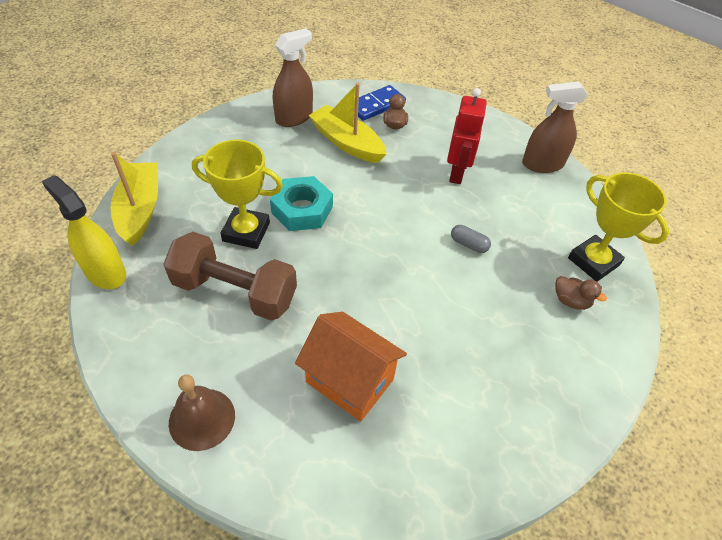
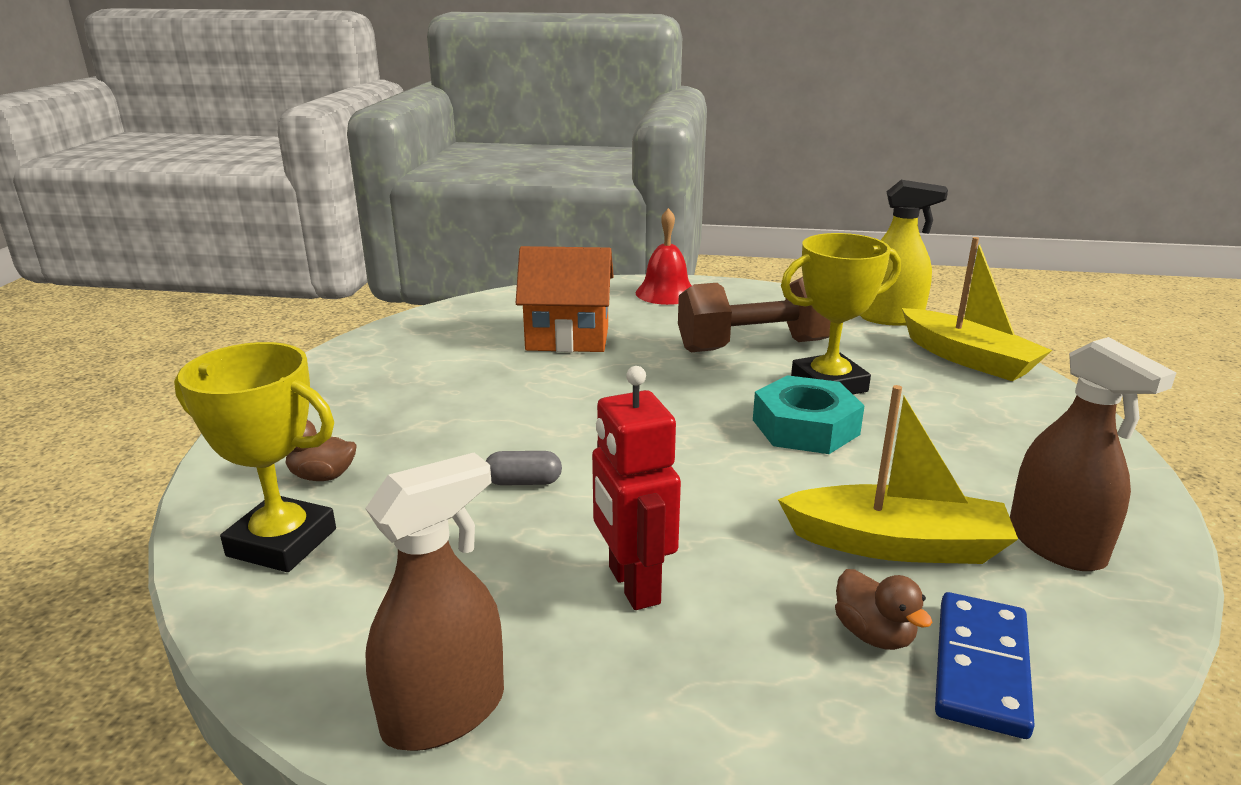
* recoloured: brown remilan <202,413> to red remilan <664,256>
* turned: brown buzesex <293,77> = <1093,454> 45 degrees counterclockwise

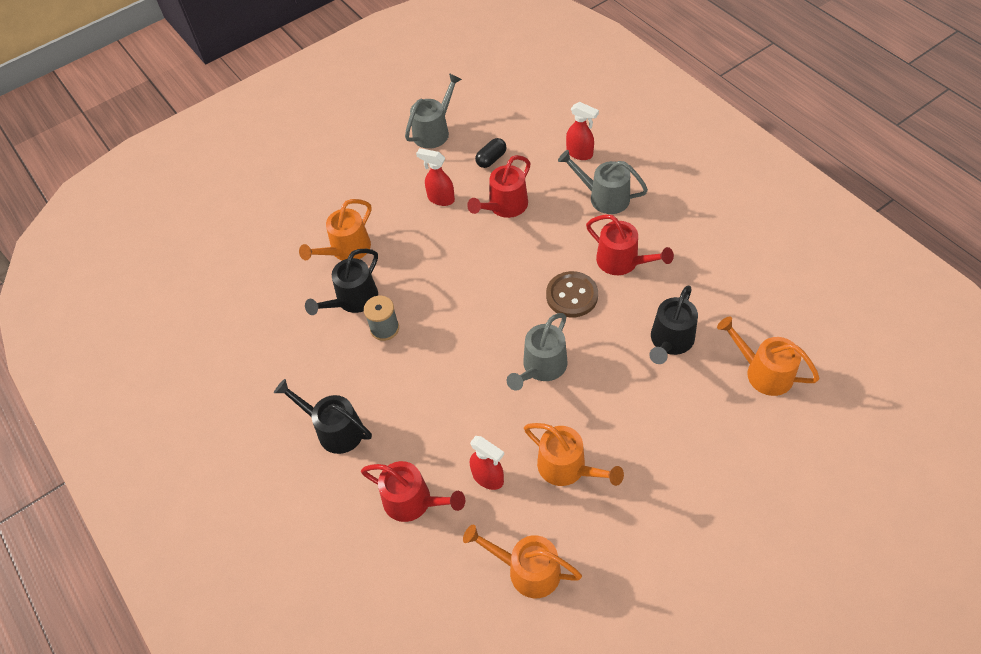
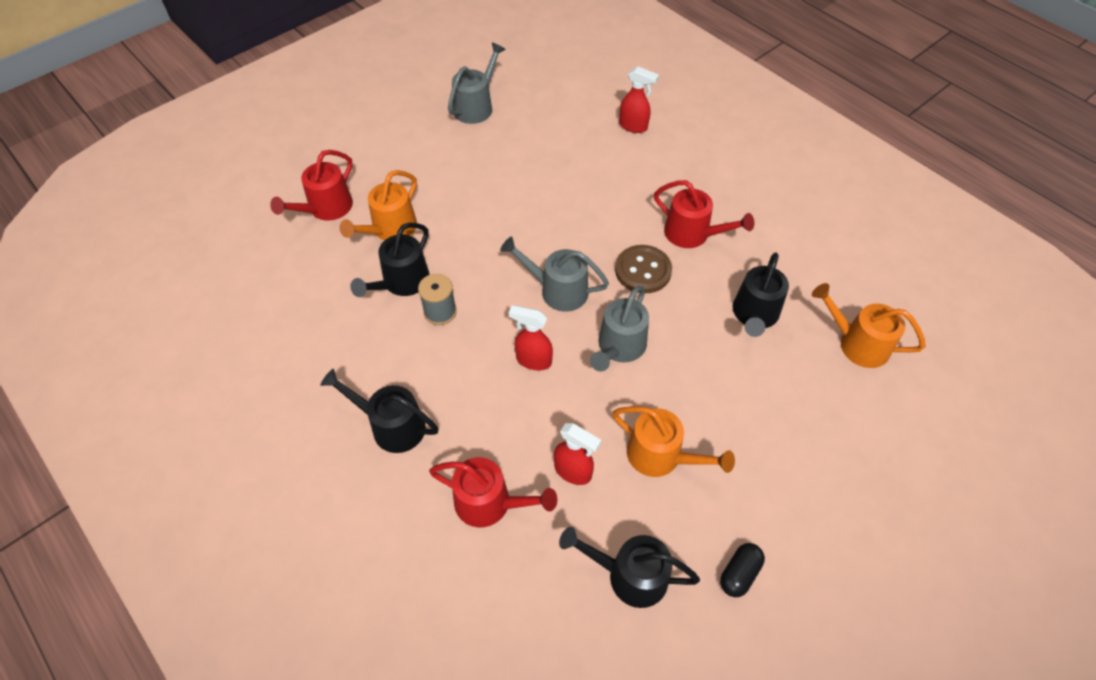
* moved: red buzesex <435,177> to <531,337>
* moved: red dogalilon <499,186> to <311,185>
* moved: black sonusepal <490,153> to <742,570>
* moved: grey dogalilon <603,182> to <554,274>
* recoloured: orange dogalilon <522,561> to black dogalilon <629,567>

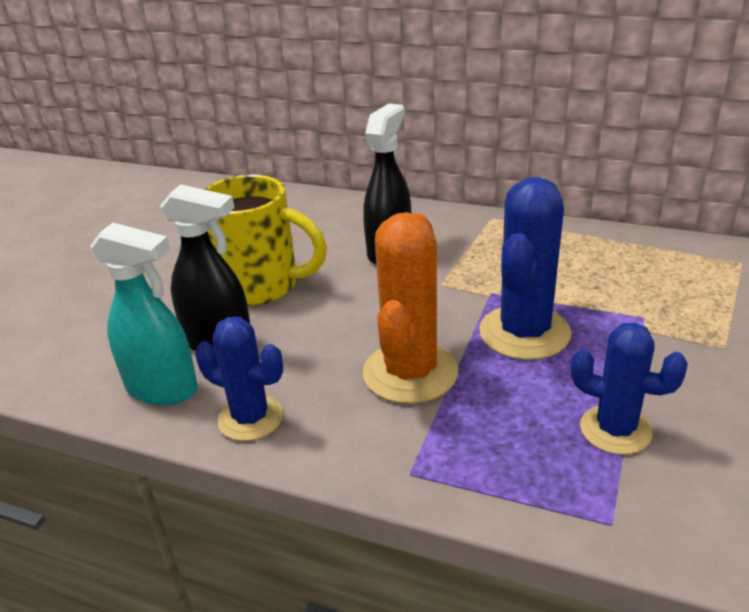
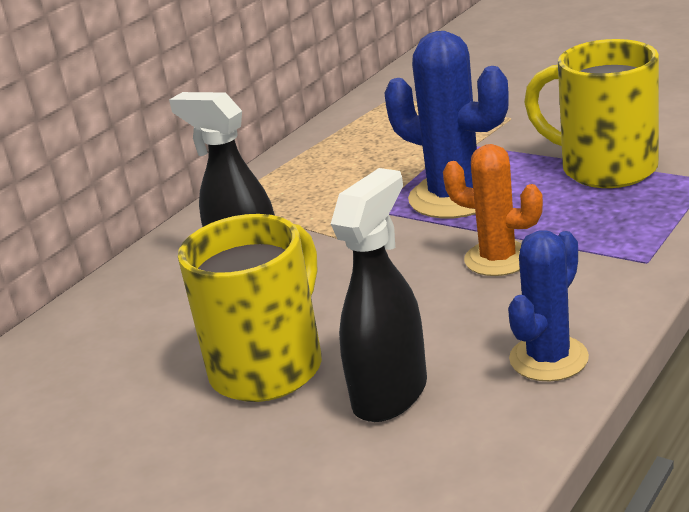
* removed: turquoise buzesex <144,314>
* replaced: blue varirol <629,389> to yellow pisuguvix <591,113>
* resized: orange varirol <410,308> = <493,210> x0.65

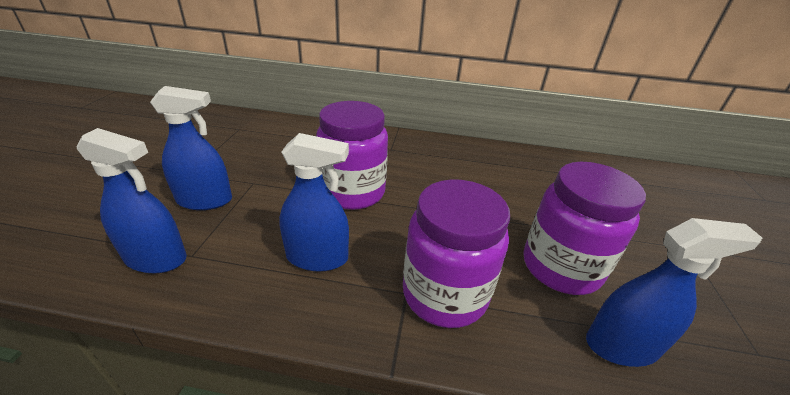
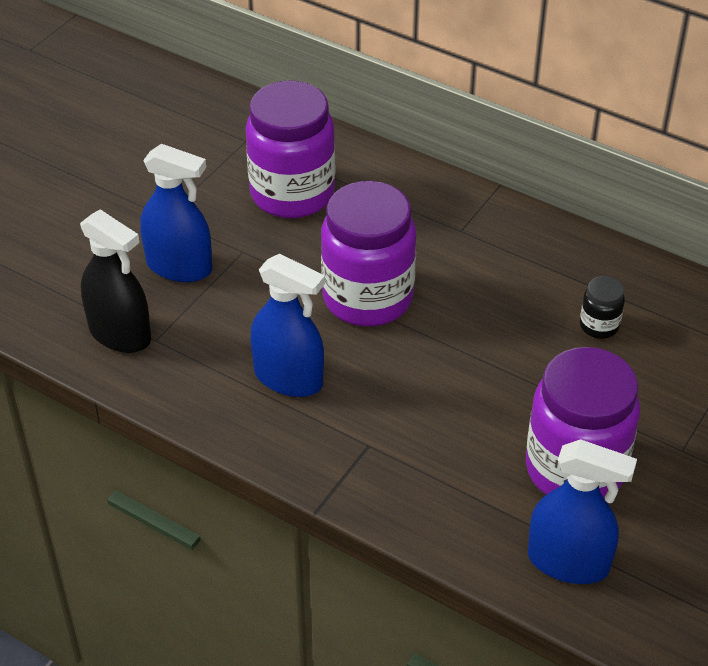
* added: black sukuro <602,307>
* moved: purple sukuro <456,253> to <290,149>
* recoloured: blue buzesex <132,200> to black buzesex <115,281>

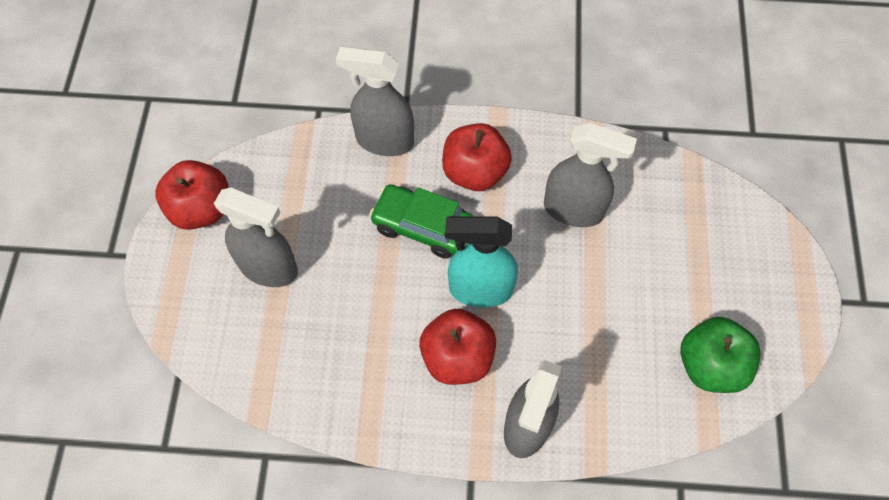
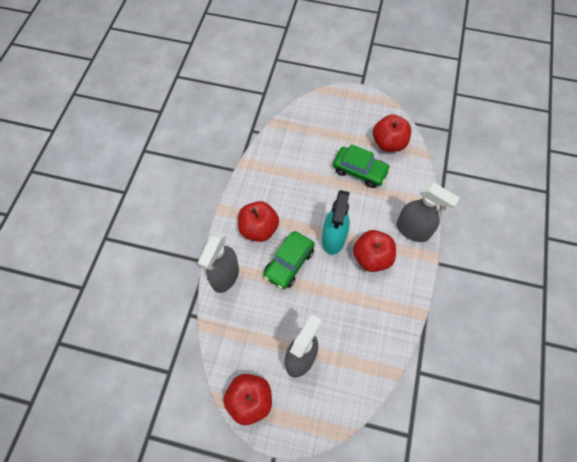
* removed: grey buzesex <590,175>
* added: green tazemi <362,166>
* recoloured: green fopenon <720,355> to red fopenon <392,133>

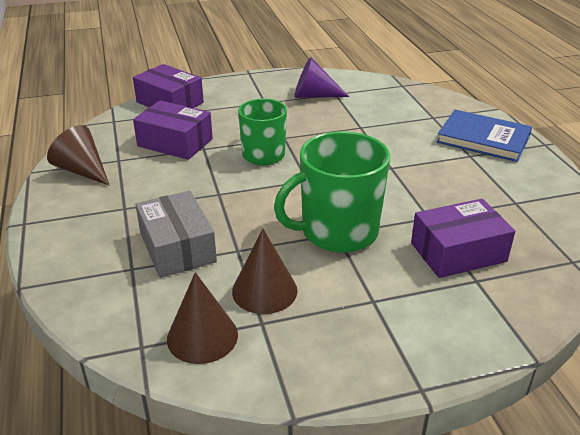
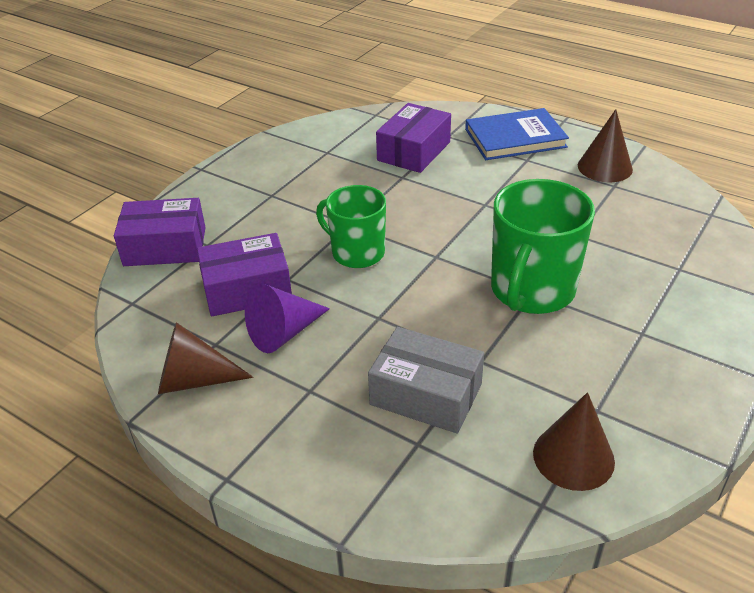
* moved: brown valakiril <265,271> to <605,145>
* moved: purple valakiril <321,77> to <287,318>
* moved: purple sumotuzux <463,238> to <413,138>

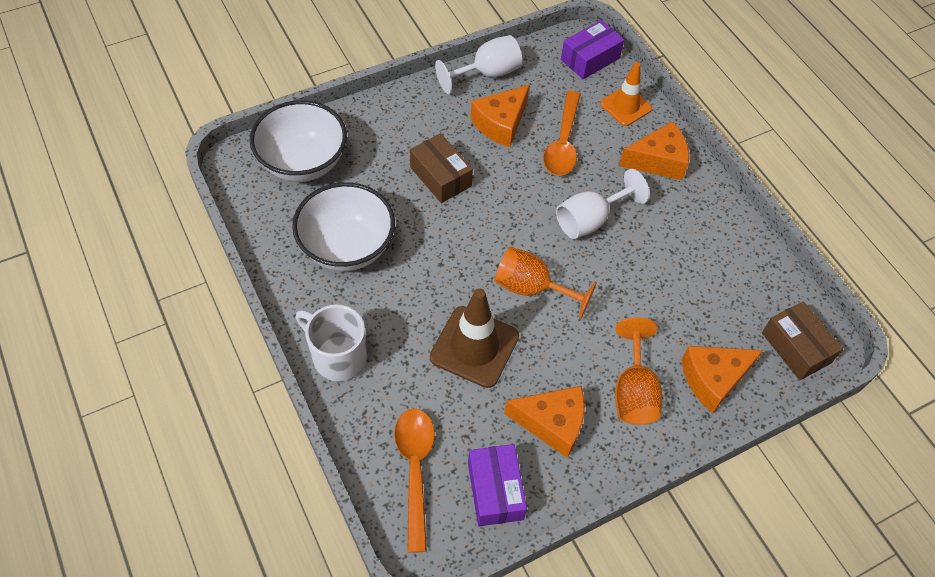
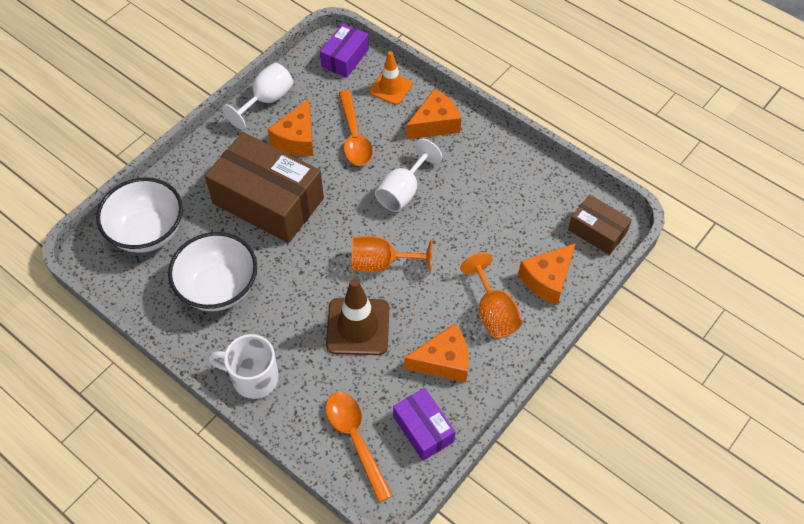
* resized: brown sumotuzux <441,168> = <264,187> x1.93

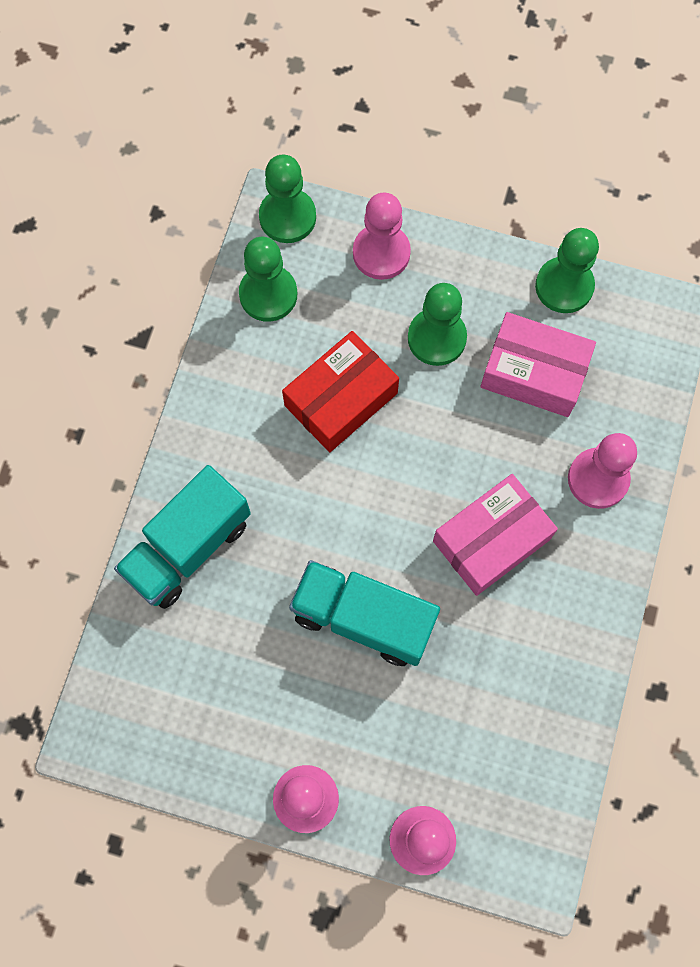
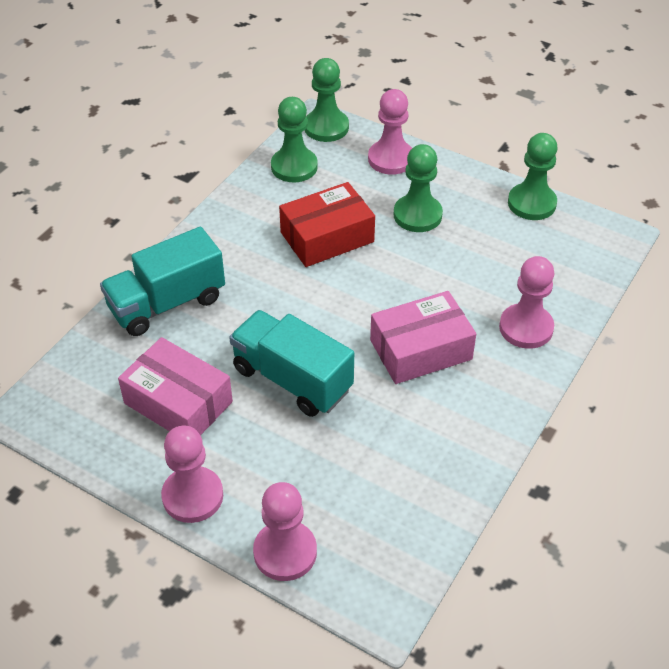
* moved: pink sumotuzux <538,364> to <175,386>

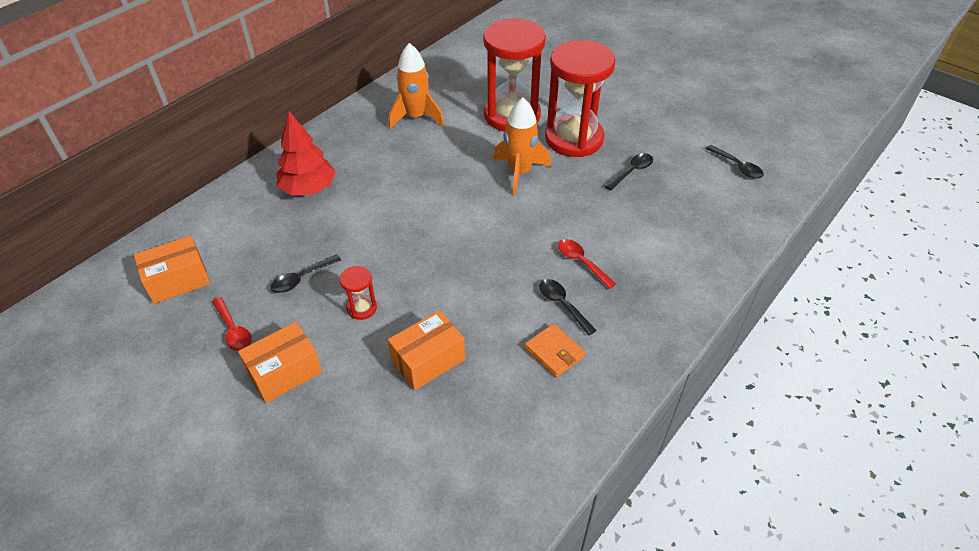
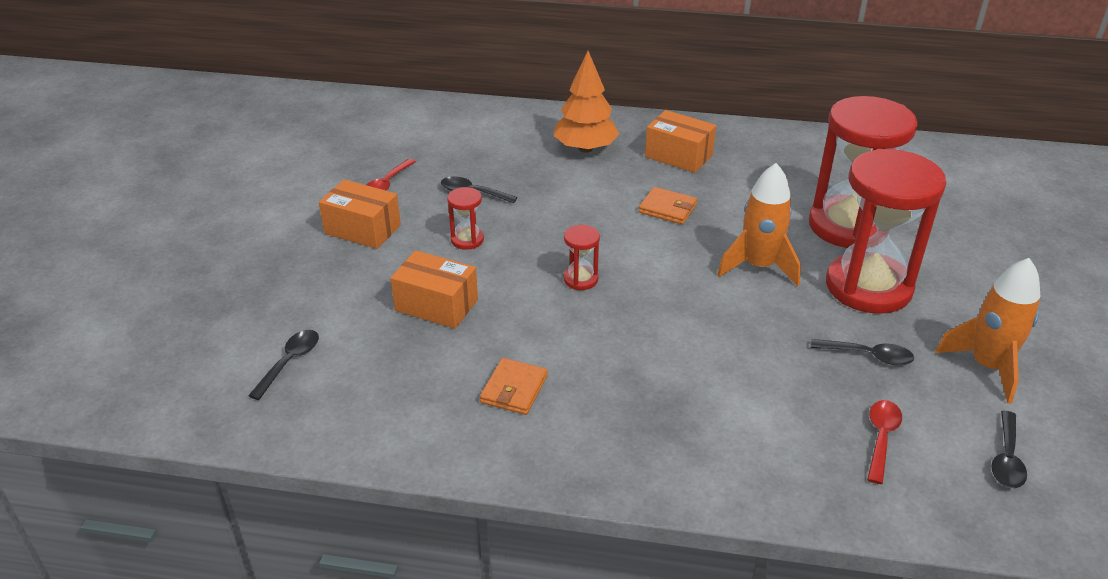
* added: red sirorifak <582,257>
* added: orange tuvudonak <668,205>
* moved: orange sumotuzux <172,270> to <680,141>
* moved: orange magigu <416,86> to <987,331>
* moved: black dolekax <568,307> to <283,365>
* moved: red dolekax <587,264> to <884,442>
* recoloured: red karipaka <306,153> to orange karipaka <586,102>

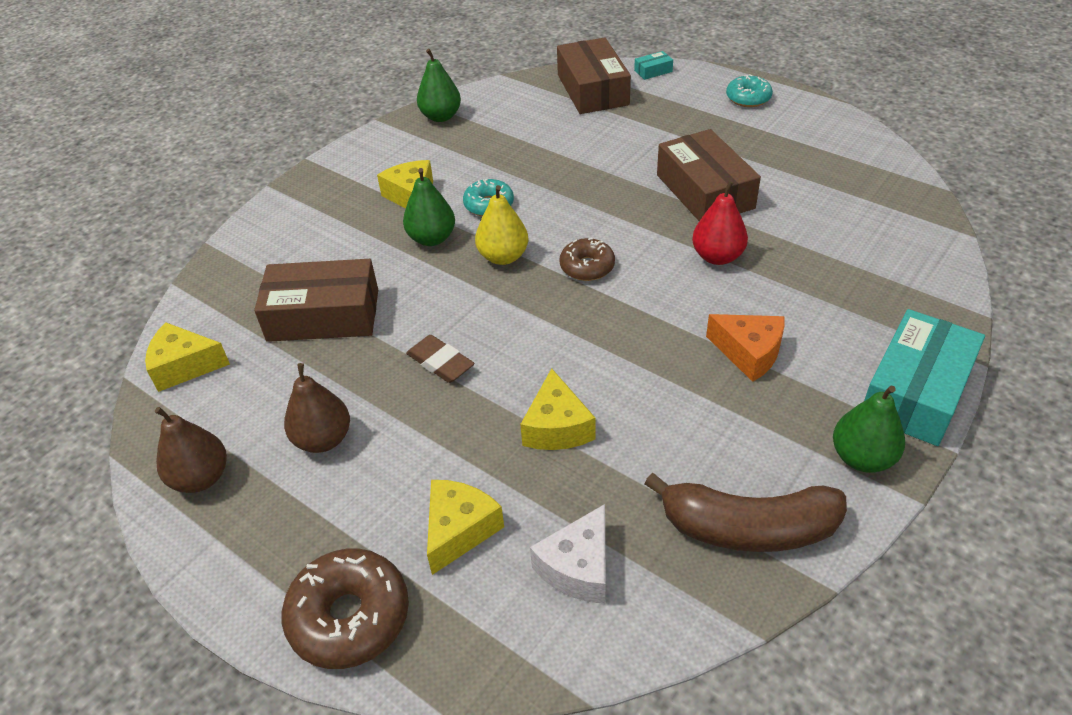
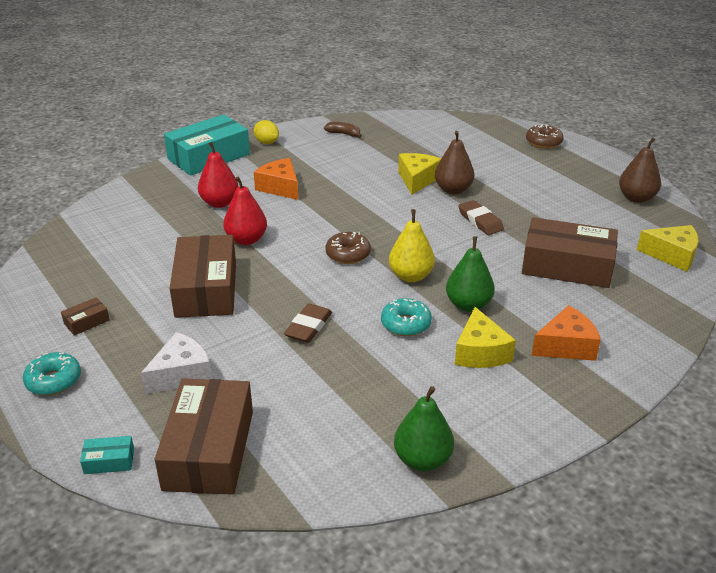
* removed: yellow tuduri <465,527>
* added: brown sumotuzux <85,316>
* added: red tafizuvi <218,175>
* added: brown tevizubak <308,323>
* added: orange tuduri <566,333>
* moved: brown tafizuvi <317,408> to <454,162>
* moved: white tuduri <568,554> to <176,363>
* replaced: green tafizuvi <869,429> to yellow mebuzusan <266,132>
* resized: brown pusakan <345,609> = <545,136> x0.62
* resized: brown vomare <745,512> = <343,130> x0.43

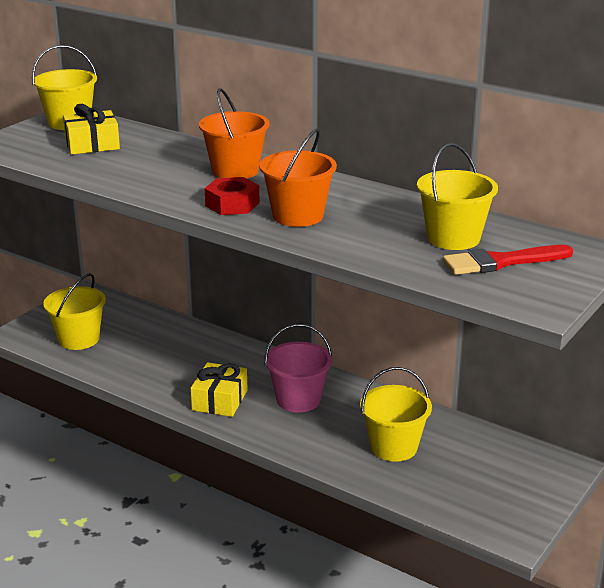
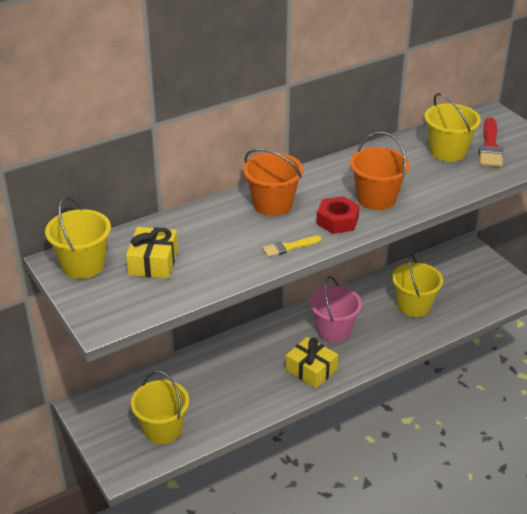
* added: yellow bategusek <292,246>

